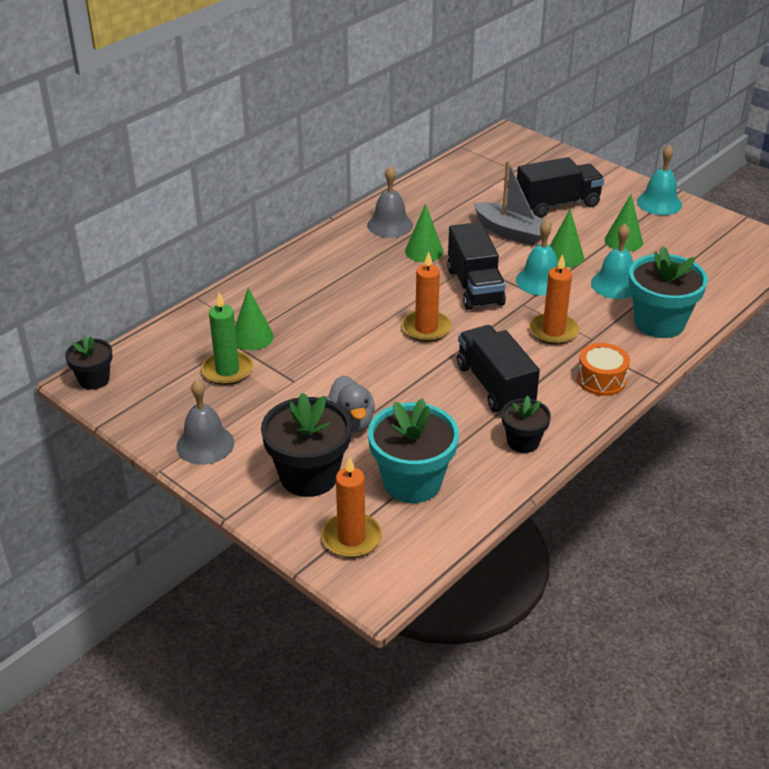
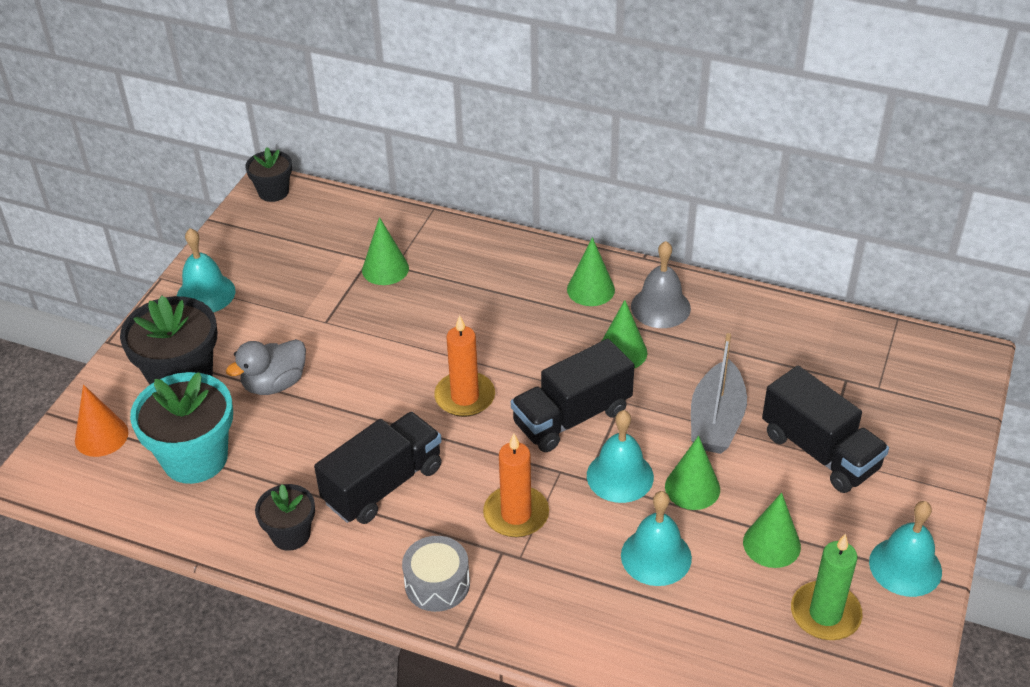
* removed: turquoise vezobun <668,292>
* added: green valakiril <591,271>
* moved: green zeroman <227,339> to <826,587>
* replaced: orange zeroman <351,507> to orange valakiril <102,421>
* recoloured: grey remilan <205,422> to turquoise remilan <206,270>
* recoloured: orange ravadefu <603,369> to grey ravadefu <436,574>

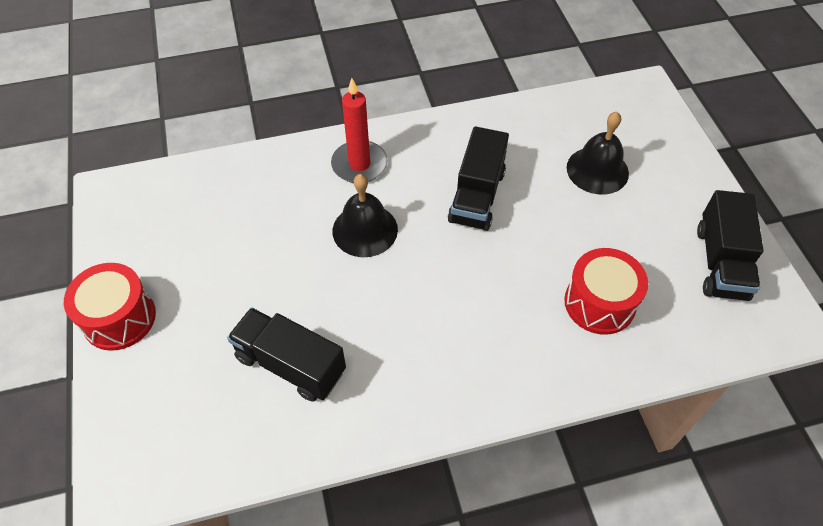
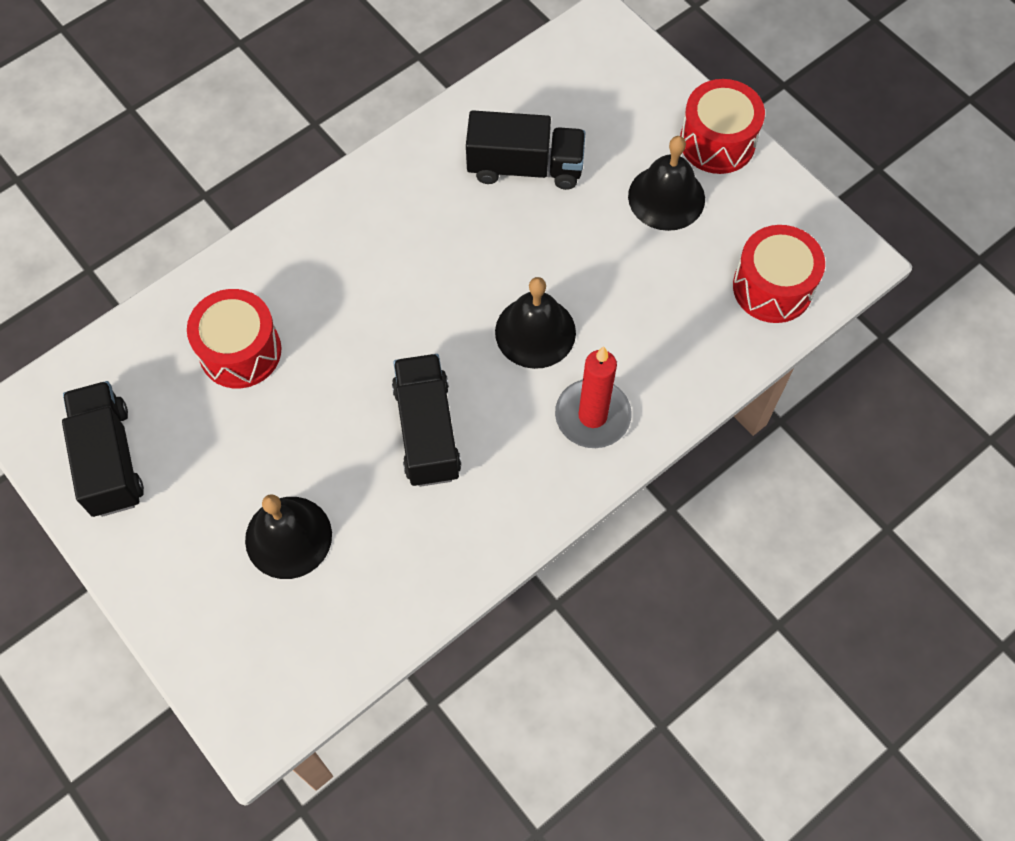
* added: black remilan <666,183>
* added: red ravadefu <779,274>

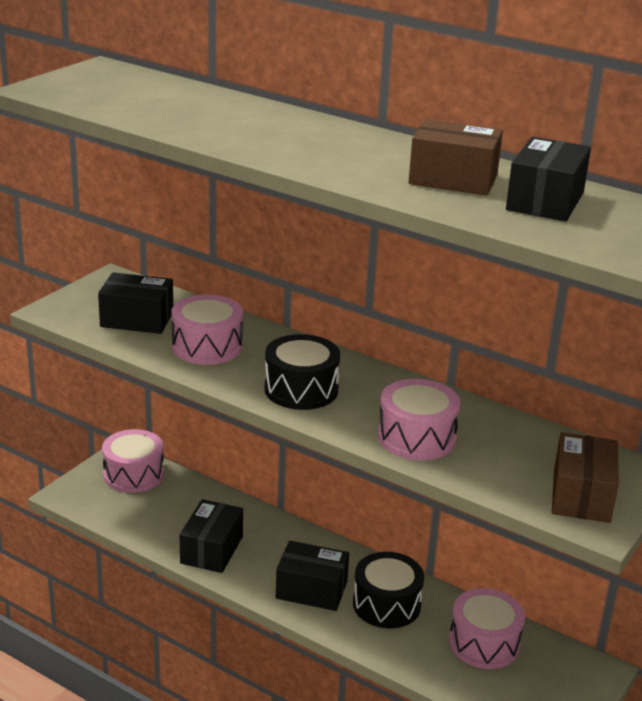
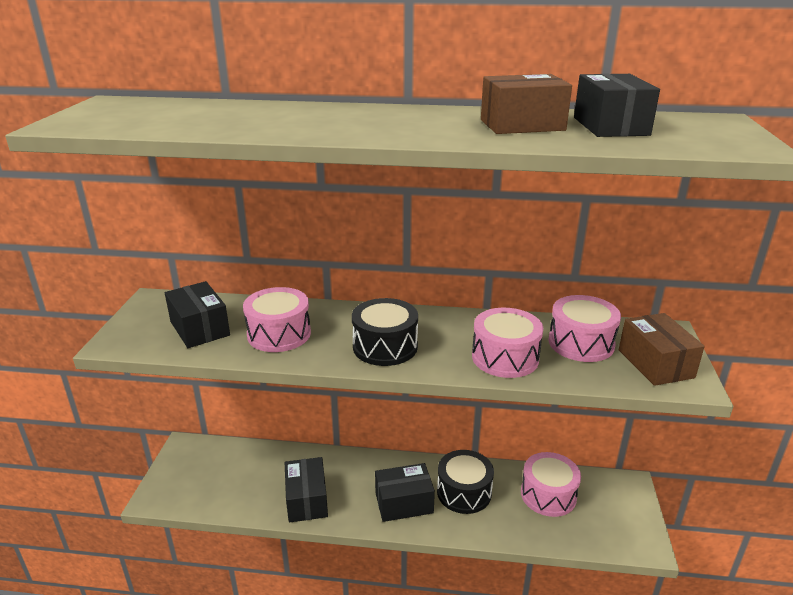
* moved: pink ravadefu <133,461> to <584,328>
* turned: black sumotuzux <135,303> = <197,314> 75 degrees clockwise

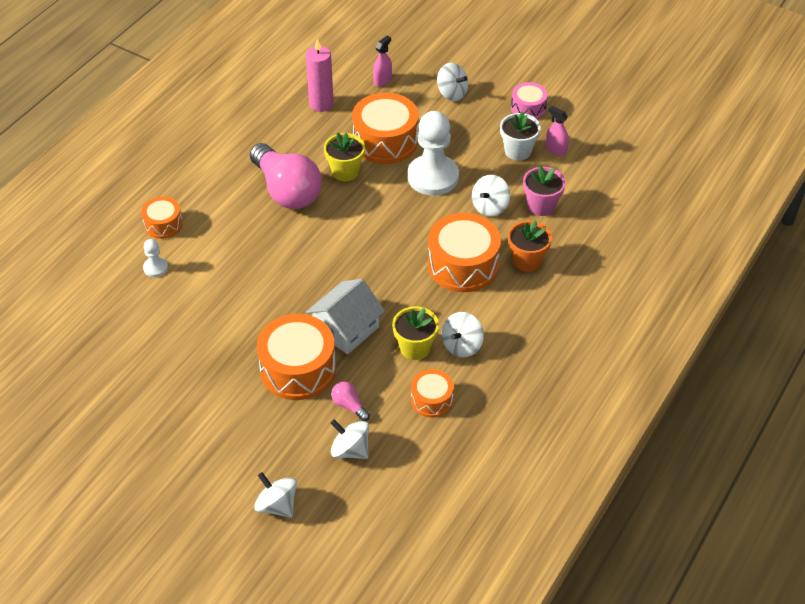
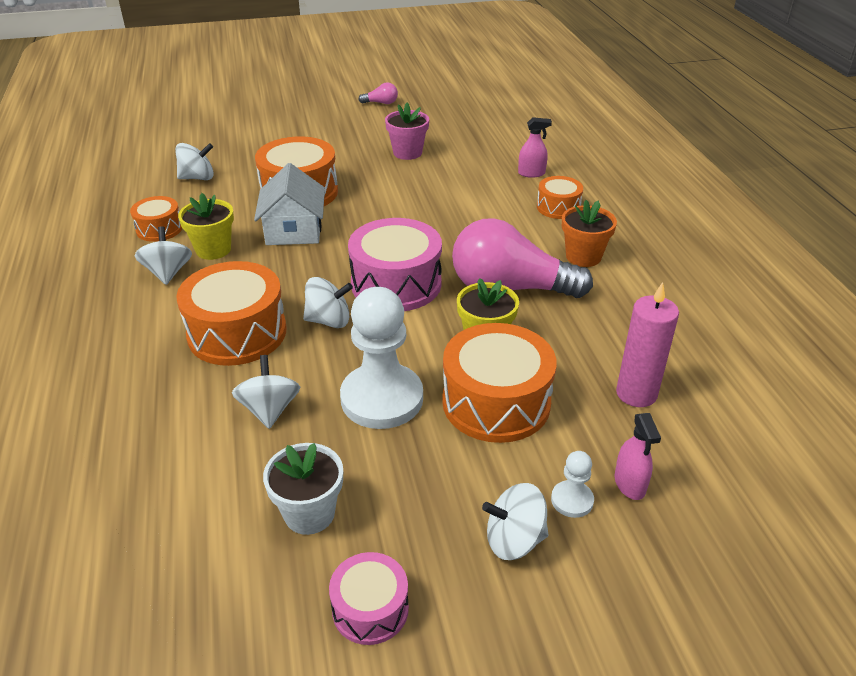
* added: pink ravadefu <395,264>
* moved: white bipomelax <155,258> to <572,484>
* moved: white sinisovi <275,495> to <328,302>
* moved: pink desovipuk <350,401> to <378,93>
* moved: orange vezobun <530,246> to <589,233>
* moved: pink vezobun <544,190> to <407,131>
* moved: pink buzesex <557,131> to <535,147>

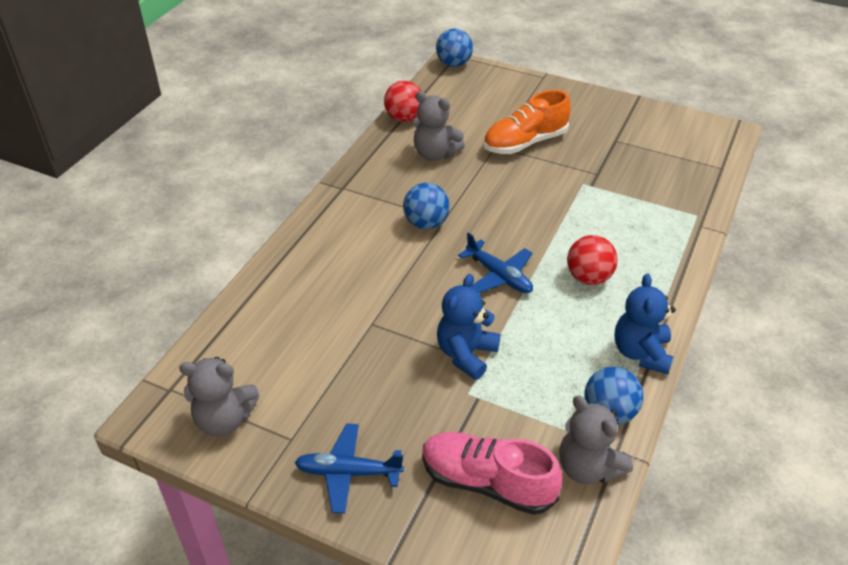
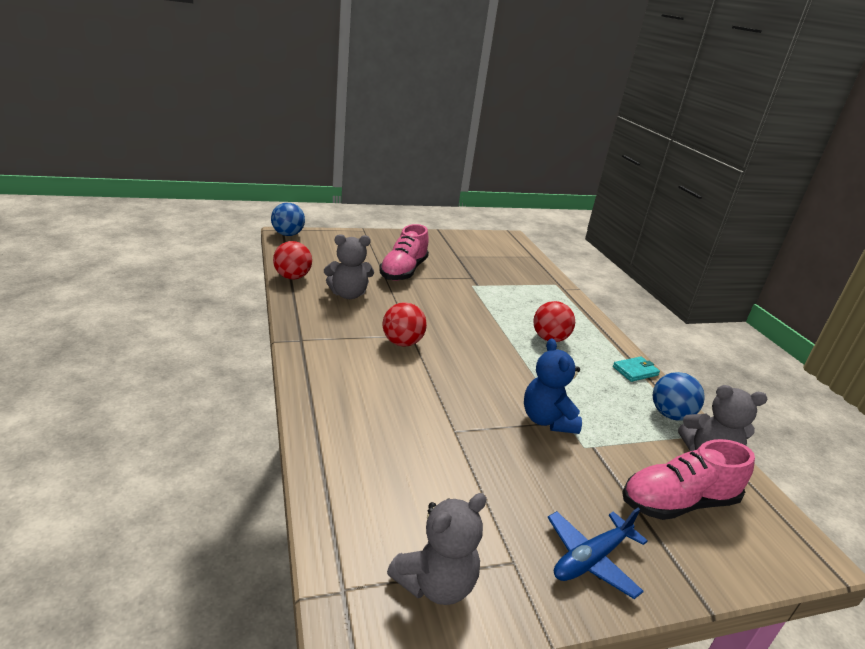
* removed: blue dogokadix <495,262>
* replaced: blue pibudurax <645,324> to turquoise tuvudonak <636,369>
* recoloured: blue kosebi <426,206> to red kosebi <405,324>
* recoloured: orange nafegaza <527,122> to pink nafegaza <404,252>

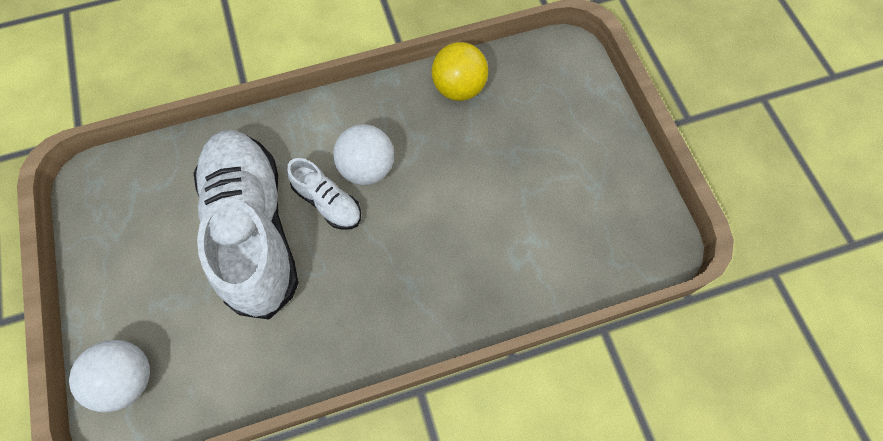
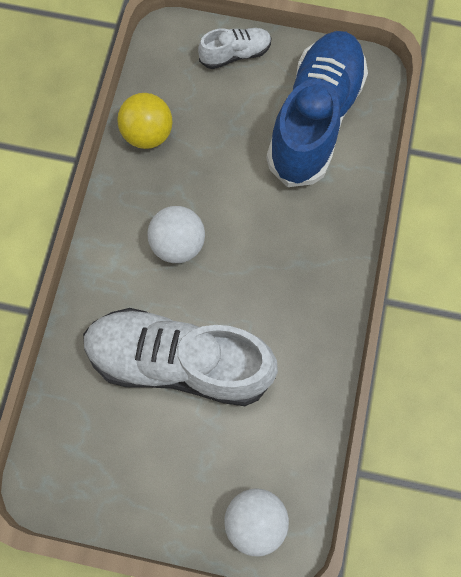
* added: blue nafegaza <317,109>
* moved: white nafegaza <324,194> to <235,48>

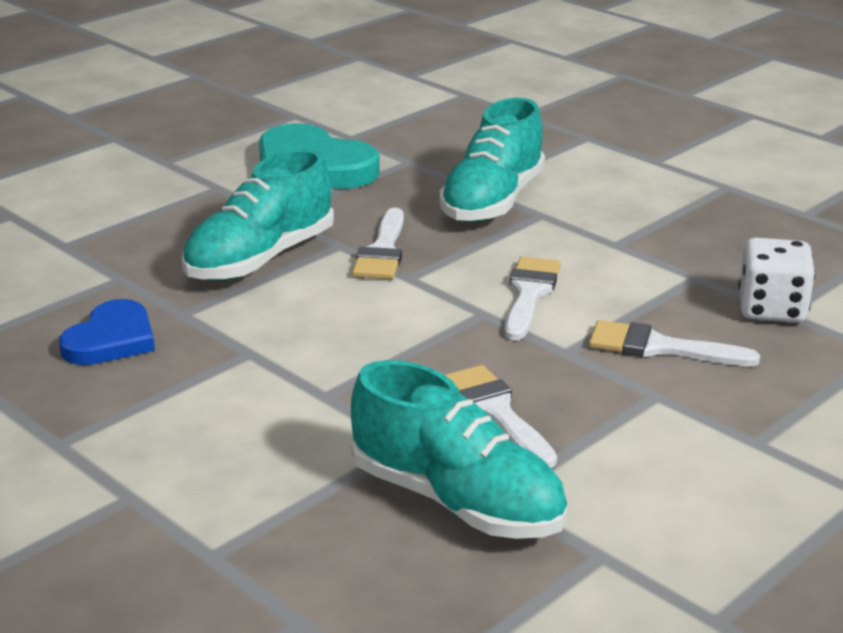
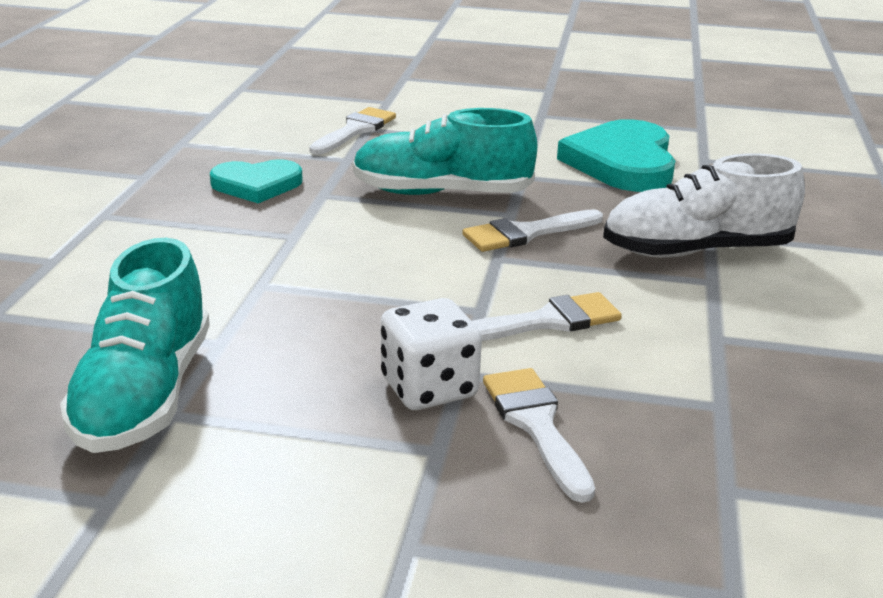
* moved: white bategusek <501,416> to <352,131>
* moved: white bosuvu <776,280> to <431,354>
* recoloured: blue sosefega <107,332> to turquoise sosefega <256,181>
* recoloured: turquoise nafegaza <492,160> to white nafegaza <704,206>

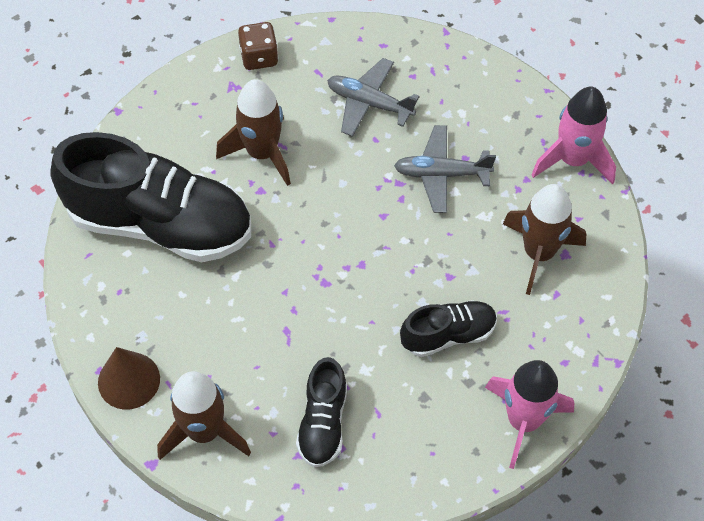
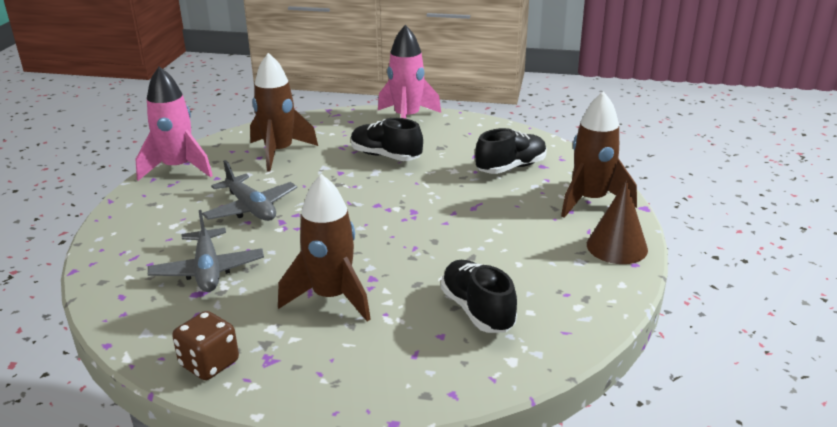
* resized: black nafegaza <150,197> = <479,296> x0.49

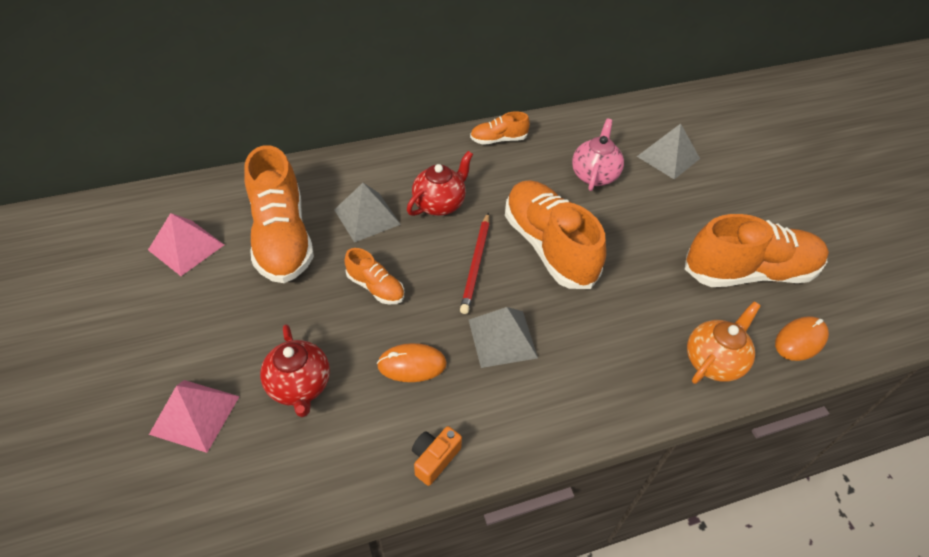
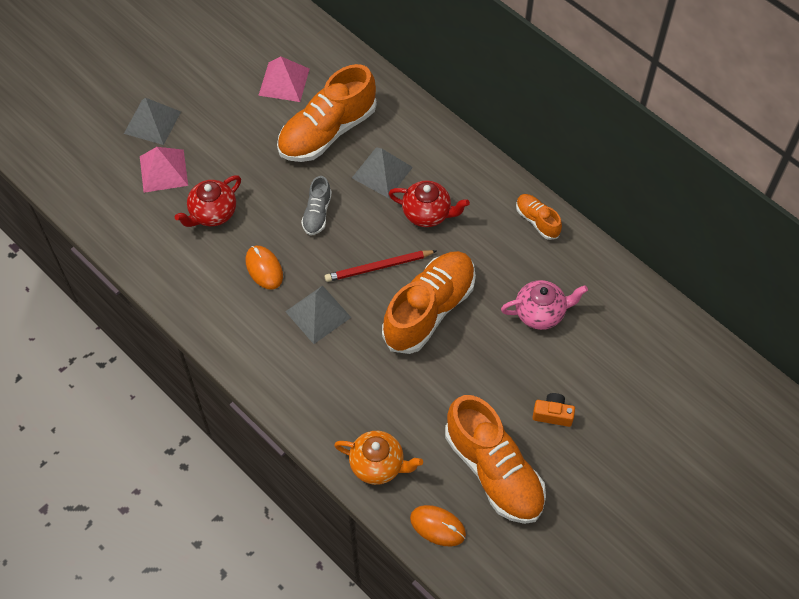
* moved: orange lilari <437,456> to <553,410>
* moved: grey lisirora <668,151> to <152,121>
* recoloured: orange nafegaza <374,276> to grey nafegaza <316,205>

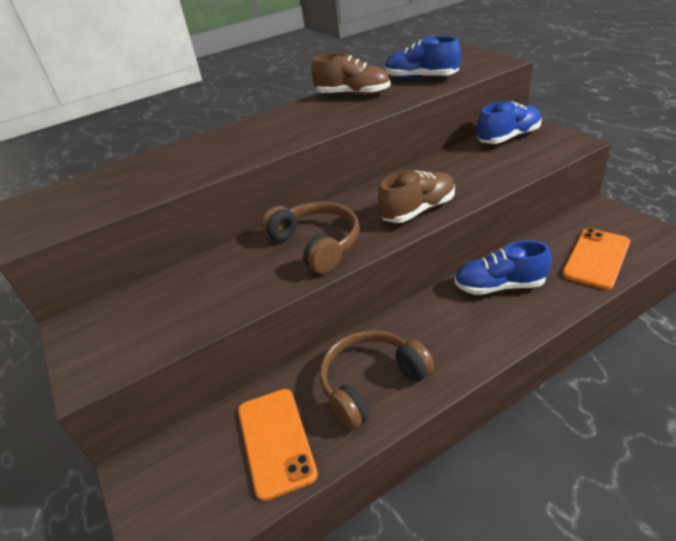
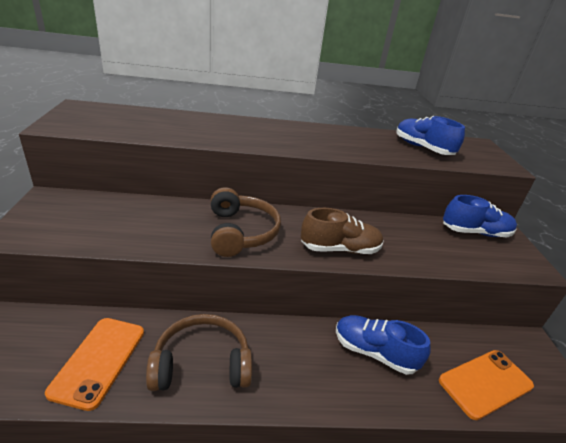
* removed: brown nafegaza <351,74>

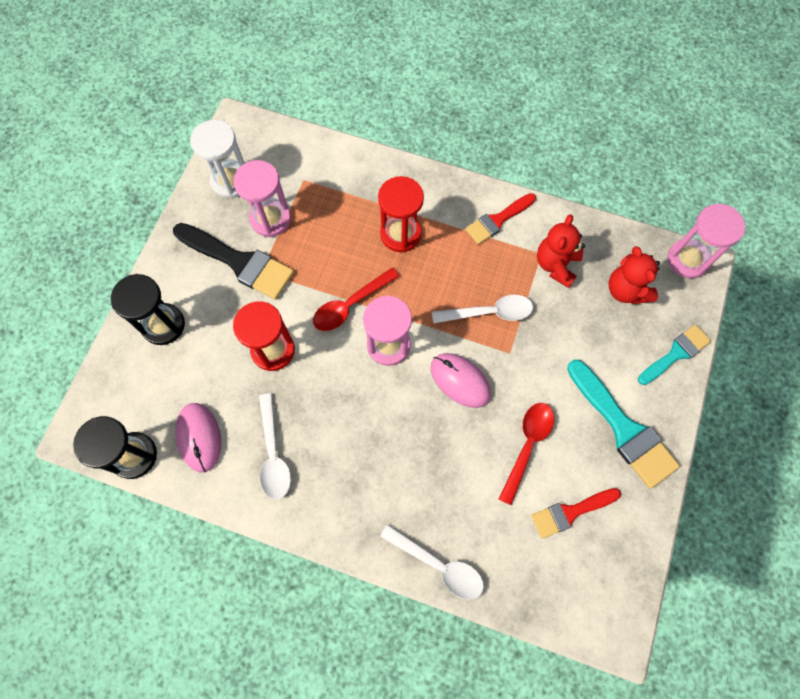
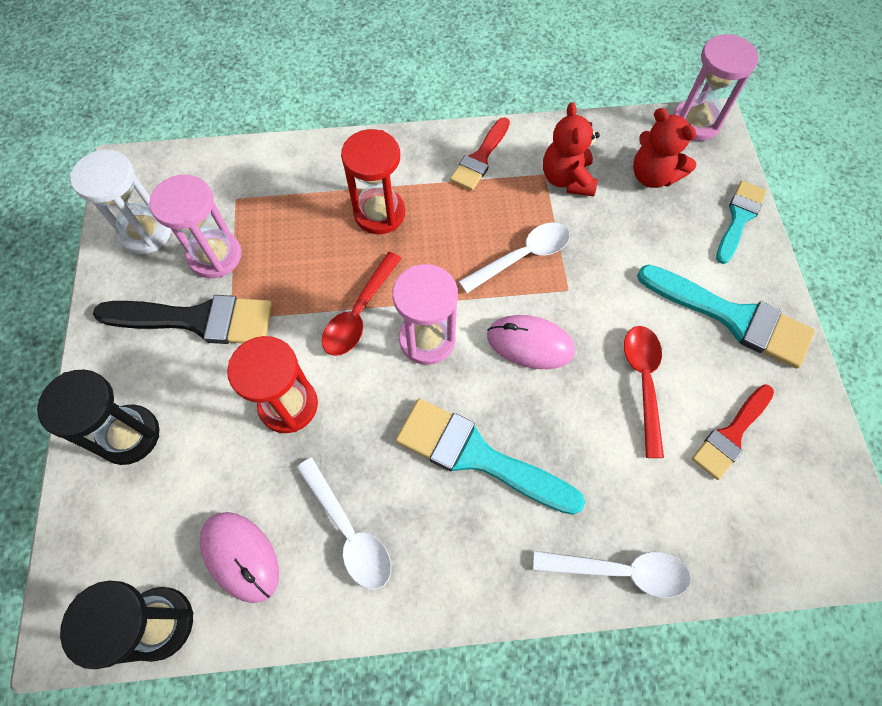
* added: turquoise bategusek <490,456>

